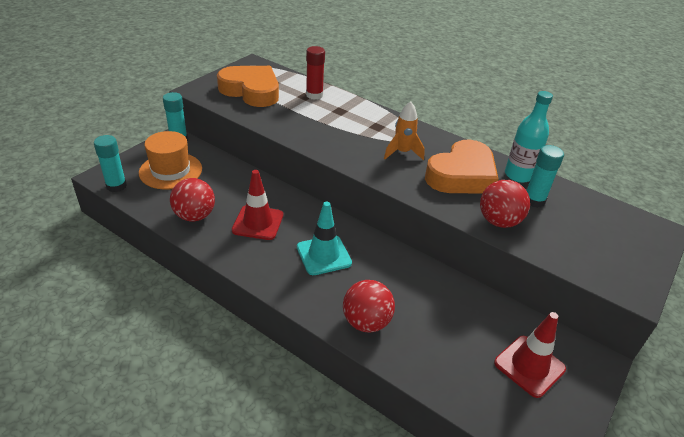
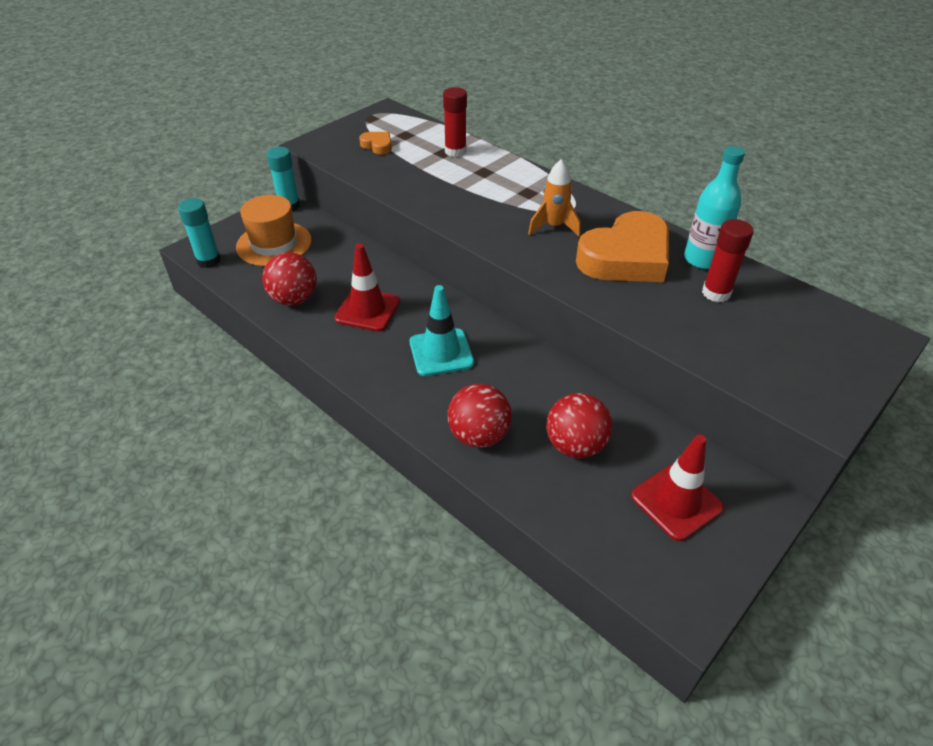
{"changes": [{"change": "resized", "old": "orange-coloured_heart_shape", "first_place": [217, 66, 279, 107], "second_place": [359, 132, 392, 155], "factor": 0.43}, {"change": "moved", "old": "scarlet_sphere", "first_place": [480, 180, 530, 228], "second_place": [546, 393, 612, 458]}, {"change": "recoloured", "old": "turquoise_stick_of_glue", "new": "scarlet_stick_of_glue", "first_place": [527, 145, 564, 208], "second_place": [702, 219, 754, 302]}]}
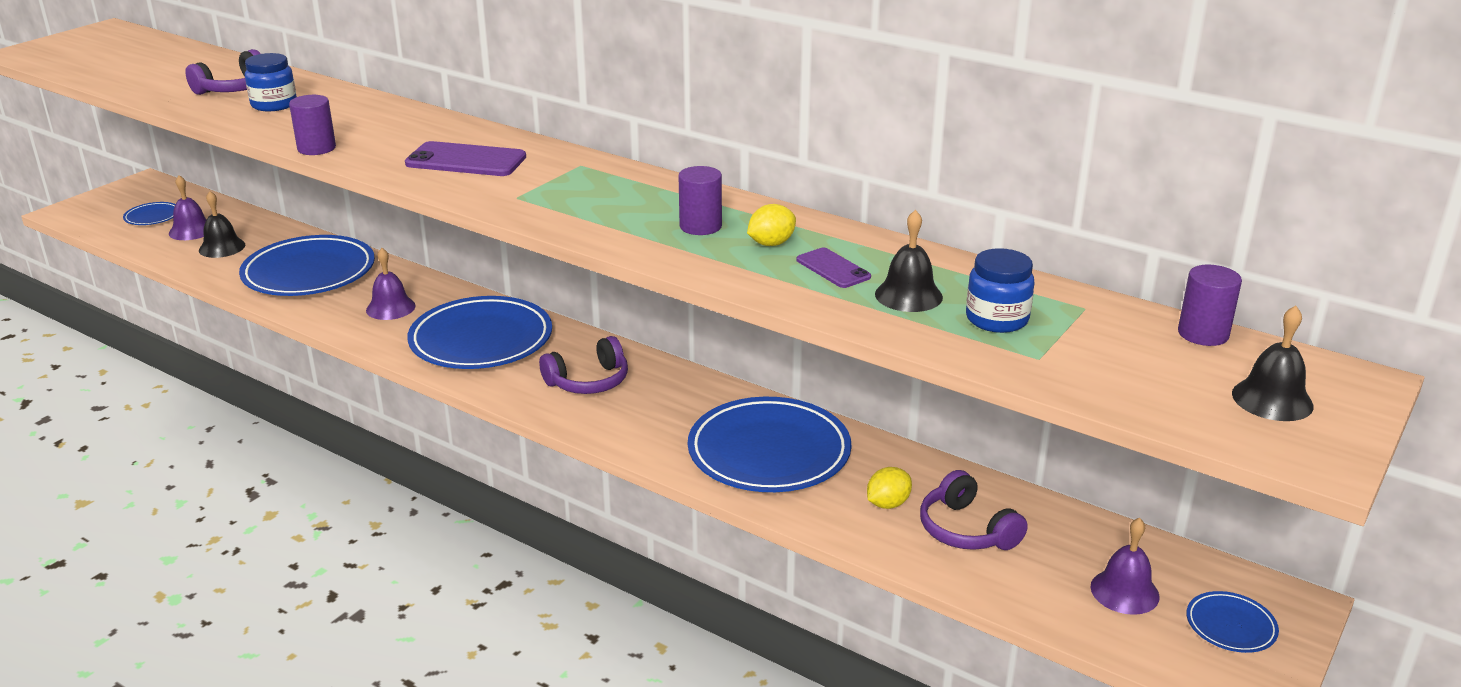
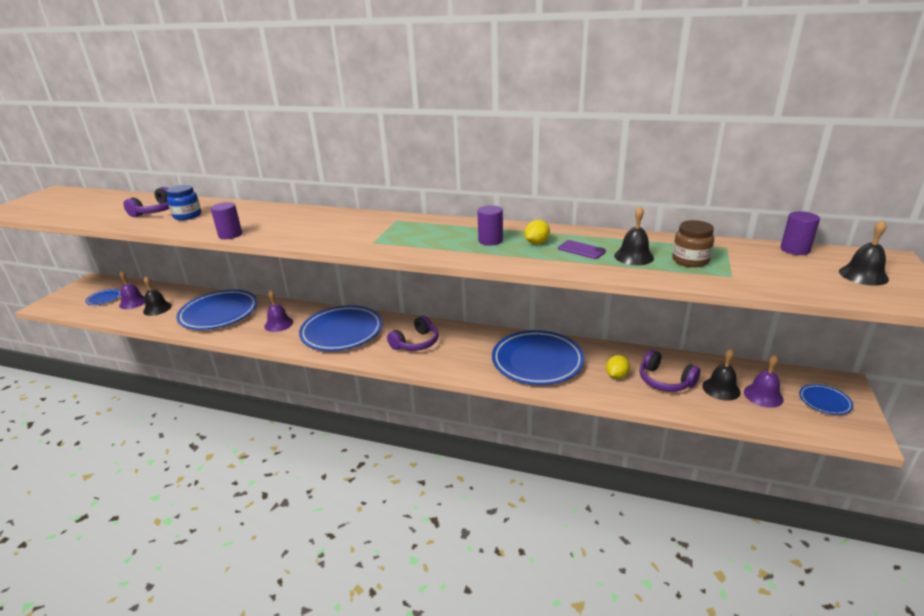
{"changes": [{"change": "recoloured", "old": "cobalt_jam_jar", "new": "brown_jam_jar", "first_place": [966, 248, 1034, 333], "second_place": [672, 220, 714, 267]}, {"change": "added", "new": "black_hand_bell", "second_place": [702, 349, 741, 401]}, {"change": "removed", "old": "royal_purple_mobile_phone", "first_place": [405, 141, 526, 176]}]}
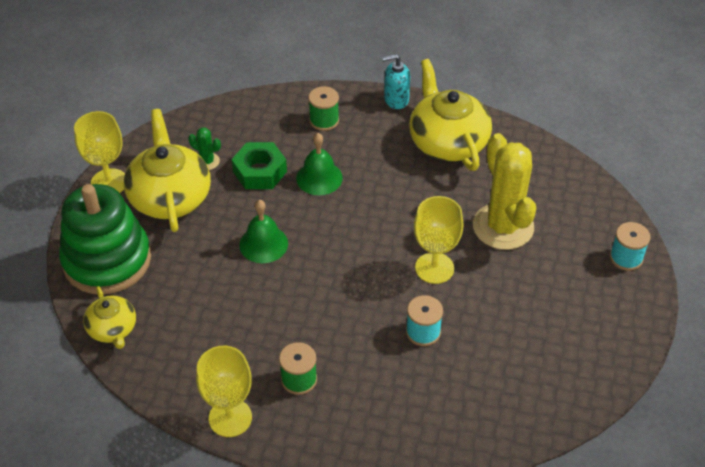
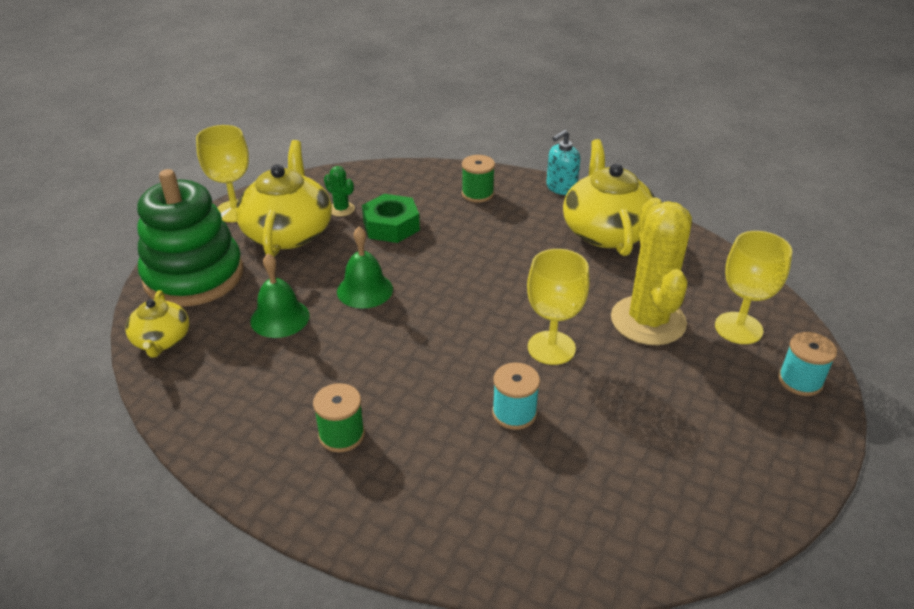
{"changes": [{"change": "moved", "old": "leaf-green_hand_bell", "first_place": [296, 133, 343, 195], "second_place": [250, 254, 310, 338]}, {"change": "turned", "old": "turquoise_soap_pump", "first_place": [382, 54, 410, 109], "second_place": [546, 130, 580, 195], "degrees": -45}, {"change": "moved", "old": "bright_yellow_goblet", "first_place": [196, 346, 252, 437], "second_place": [715, 231, 792, 344]}]}
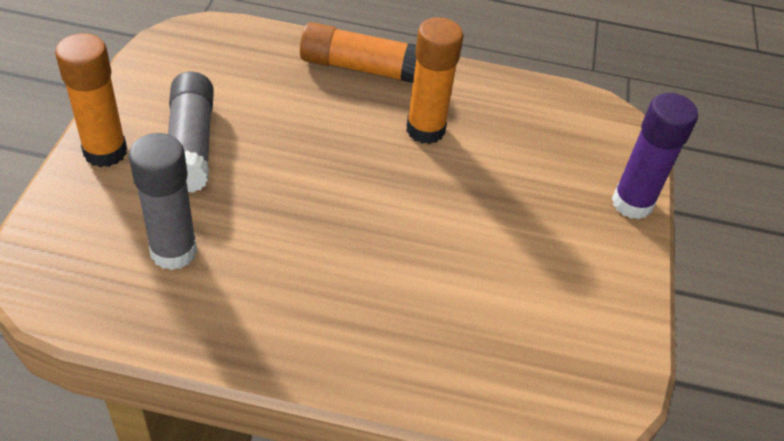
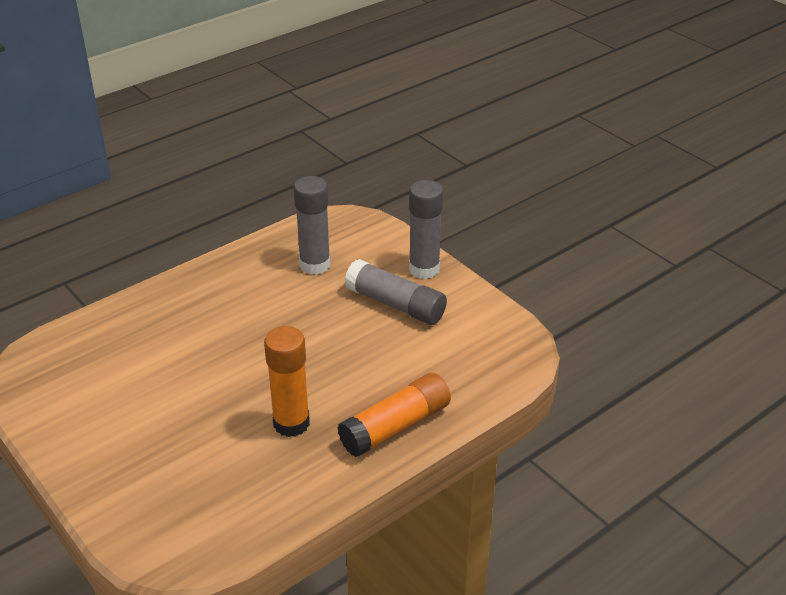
{"changes": [{"change": "recoloured", "old": "orange-coloured_stick_of_glue", "new": "ash-grey_stick_of_glue", "first_place": [55, 33, 127, 167], "second_place": [409, 180, 443, 279]}, {"change": "removed", "old": "royal_purple_stick_of_glue", "first_place": [612, 93, 698, 219]}]}
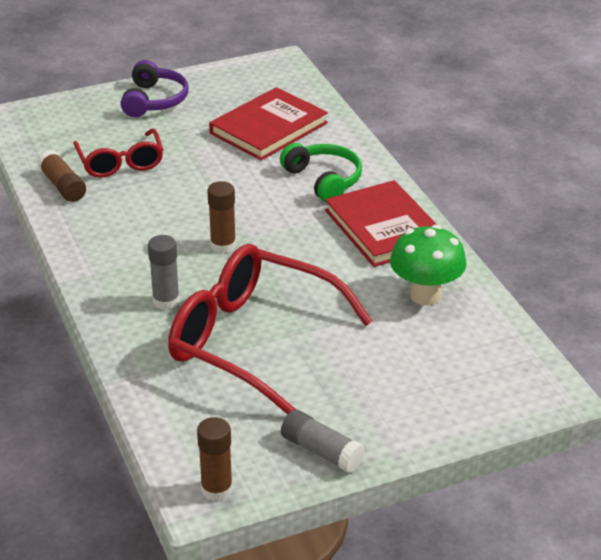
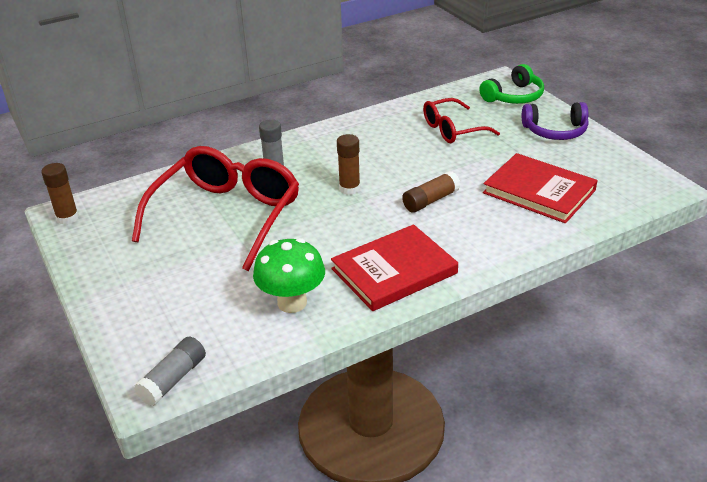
{"changes": [{"change": "moved", "old": "ash-grey_stick_of_glue", "first_place": [281, 410, 365, 473], "second_place": [134, 337, 206, 406]}, {"change": "moved", "old": "brown_stick_of_glue", "first_place": [37, 150, 86, 202], "second_place": [402, 171, 461, 212]}, {"change": "moved", "old": "leaf-green_over-ear_headphones", "first_place": [280, 143, 362, 203], "second_place": [479, 64, 544, 104]}]}
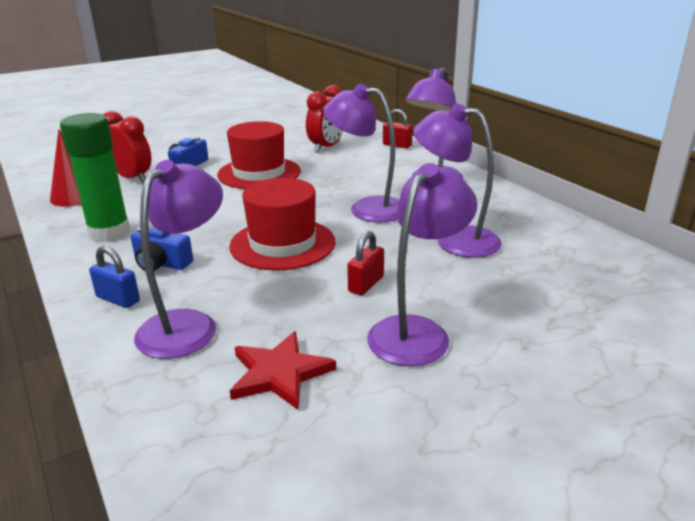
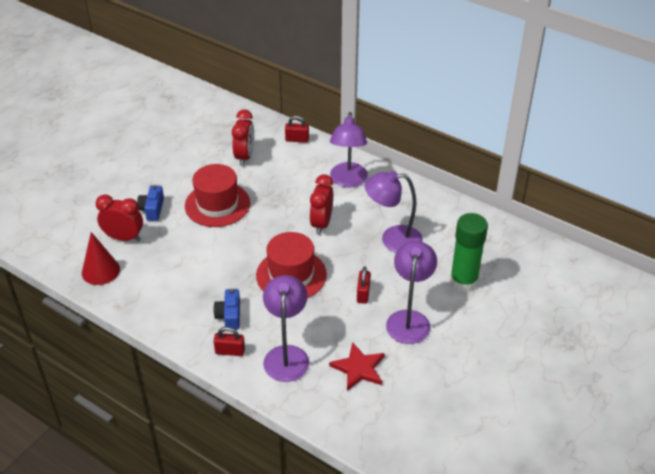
{"changes": [{"change": "turned", "old": "cobalt_photo_camera", "first_place": [131, 227, 193, 271], "second_place": [213, 289, 240, 330], "degrees": 90}, {"change": "recoloured", "old": "cobalt_lock", "new": "scarlet_lock", "first_place": [89, 246, 140, 308], "second_place": [213, 327, 245, 356]}, {"change": "replaced", "old": "royal_purple_lamp", "new": "scarlet_bedside_clock", "first_place": [323, 84, 399, 222], "second_place": [310, 174, 333, 235]}, {"change": "moved", "old": "leaf-green_stick_of_glue", "first_place": [60, 113, 131, 243], "second_place": [450, 213, 488, 292]}]}
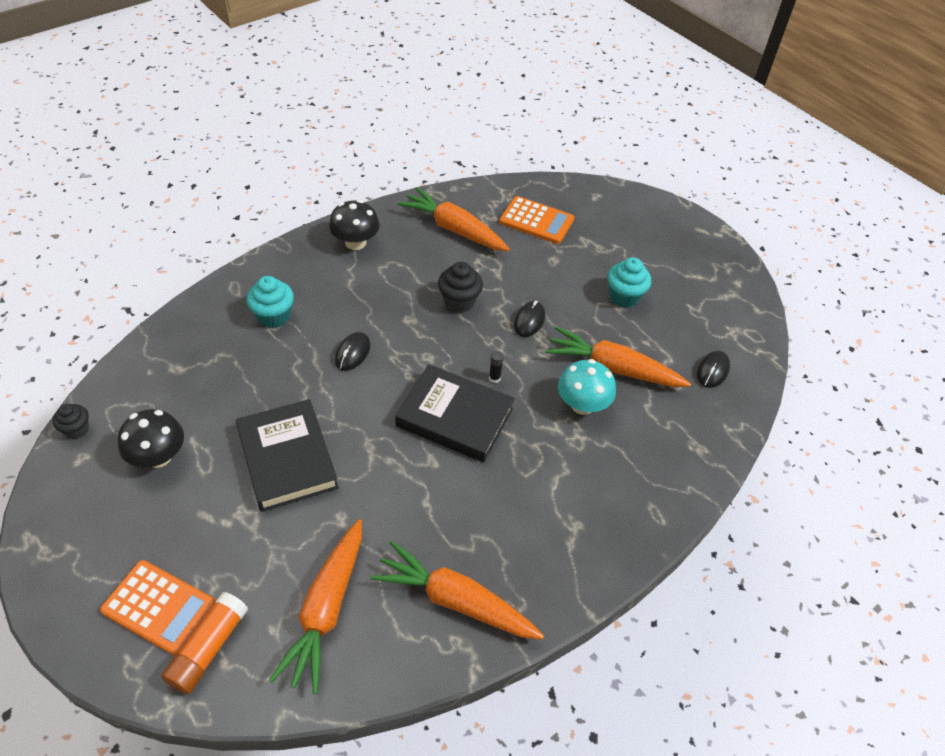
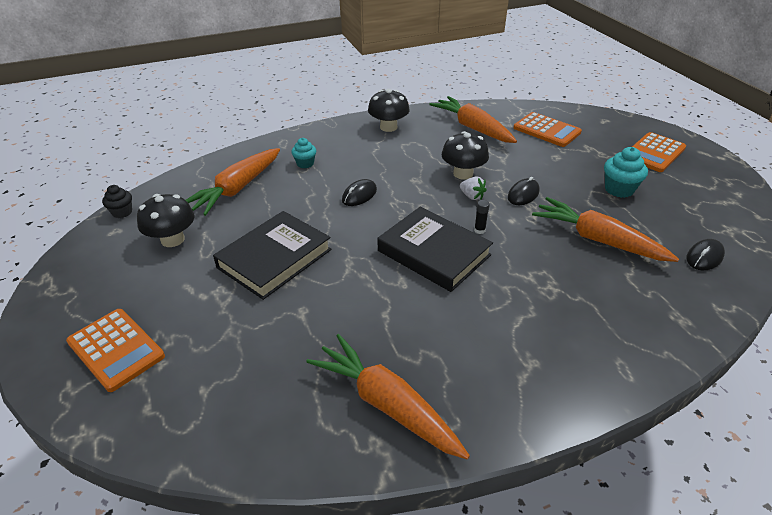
{"changes": [{"change": "moved", "old": "orange-coloured_toy_carrot", "first_place": [269, 519, 362, 694], "second_place": [186, 148, 280, 216]}, {"change": "turned", "old": "black_book", "first_place": [236, 399, 339, 512], "second_place": [213, 211, 332, 300], "degrees": 45}, {"change": "resized", "old": "turquoise_cupcake", "first_place": [246, 276, 294, 328], "second_place": [291, 138, 316, 168], "factor": 0.65}, {"change": "replaced", "old": "black_cupcake", "new": "black_fungus", "first_place": [438, 262, 483, 313], "second_place": [442, 131, 489, 180]}, {"change": "added", "new": "white_toy_strawberry", "second_place": [460, 177, 487, 200]}, {"change": "added", "new": "orange-coloured_pocket_calculator", "second_place": [632, 132, 686, 172]}, {"change": "removed", "old": "orange-coloured_stick_of_glue", "first_place": [161, 592, 248, 694]}, {"change": "removed", "old": "turquoise_fungus", "first_place": [558, 359, 616, 415]}]}
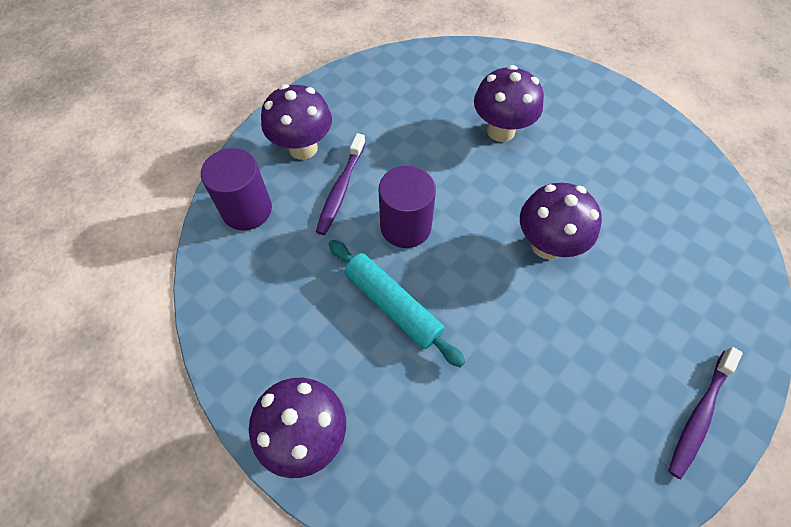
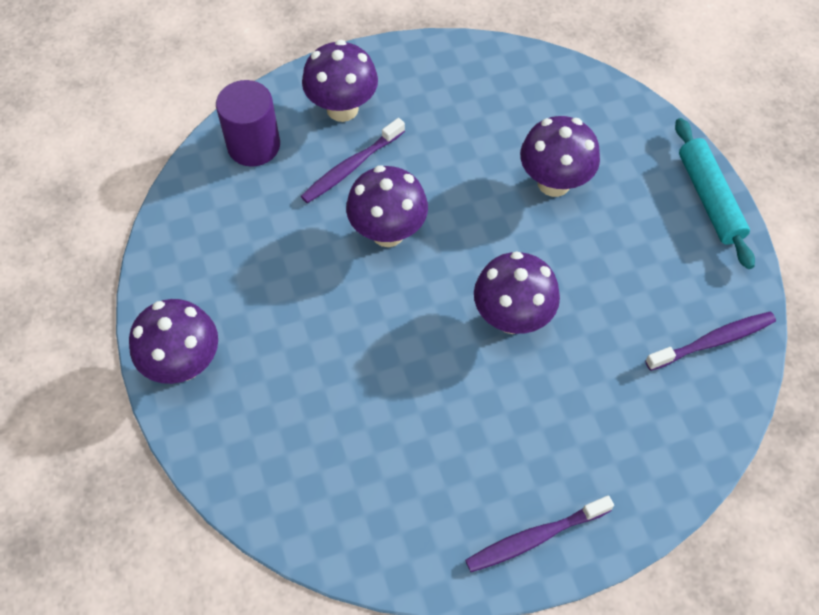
{"changes": [{"change": "replaced", "old": "royal_purple_cylinder", "new": "royal_purple_fungus", "first_place": [379, 165, 436, 248], "second_place": [346, 165, 428, 247]}, {"change": "added", "new": "royal_purple_dental_brush", "second_place": [645, 312, 776, 371]}, {"change": "moved", "old": "turquoise_rolling_pin", "first_place": [329, 240, 465, 368], "second_place": [675, 118, 755, 269]}]}
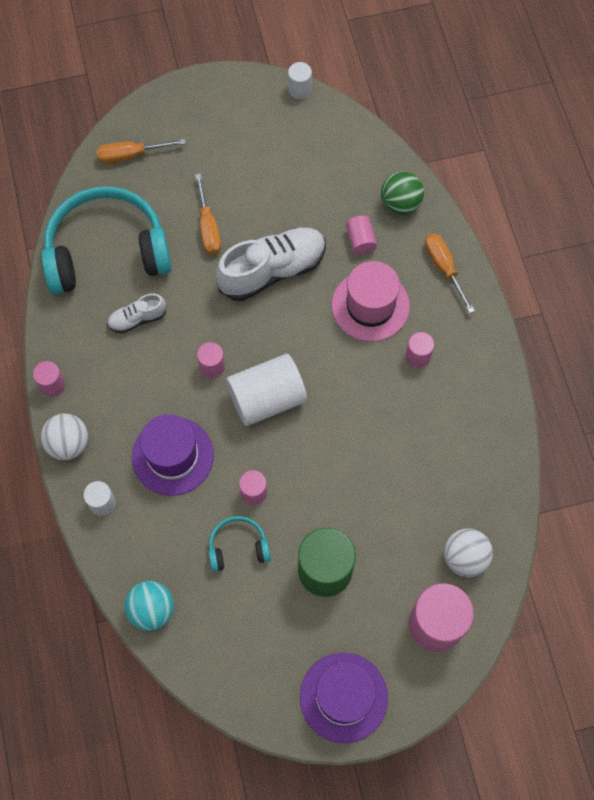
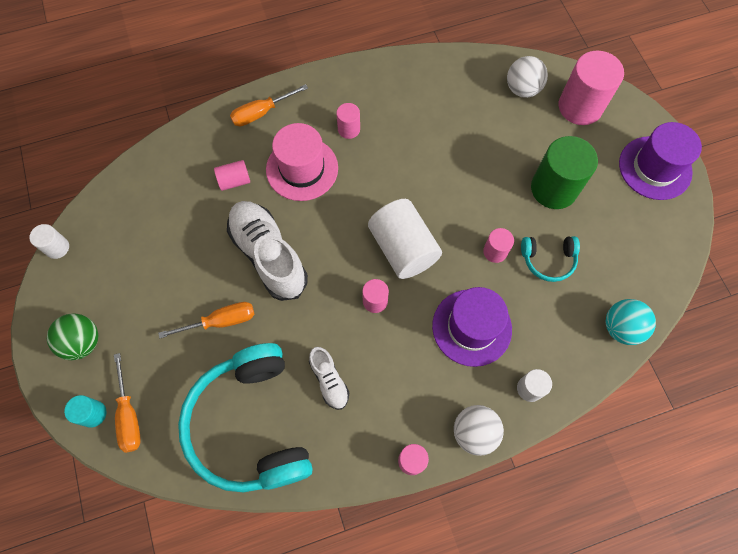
{"changes": [{"change": "moved", "old": "leaf-green_sphere", "first_place": [381, 171, 424, 215], "second_place": [47, 313, 98, 360]}, {"change": "added", "new": "turquoise_cylinder", "second_place": [64, 395, 106, 428]}, {"change": "turned", "old": "turquoise_over-ear_headphones", "first_place": [209, 516, 271, 572], "second_place": [521, 236, 580, 282], "degrees": -75}]}
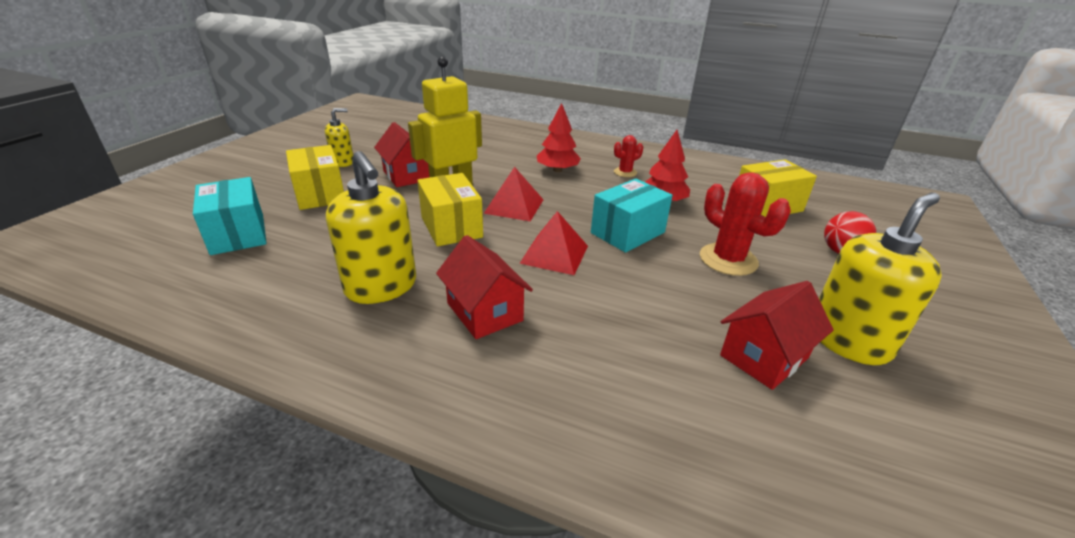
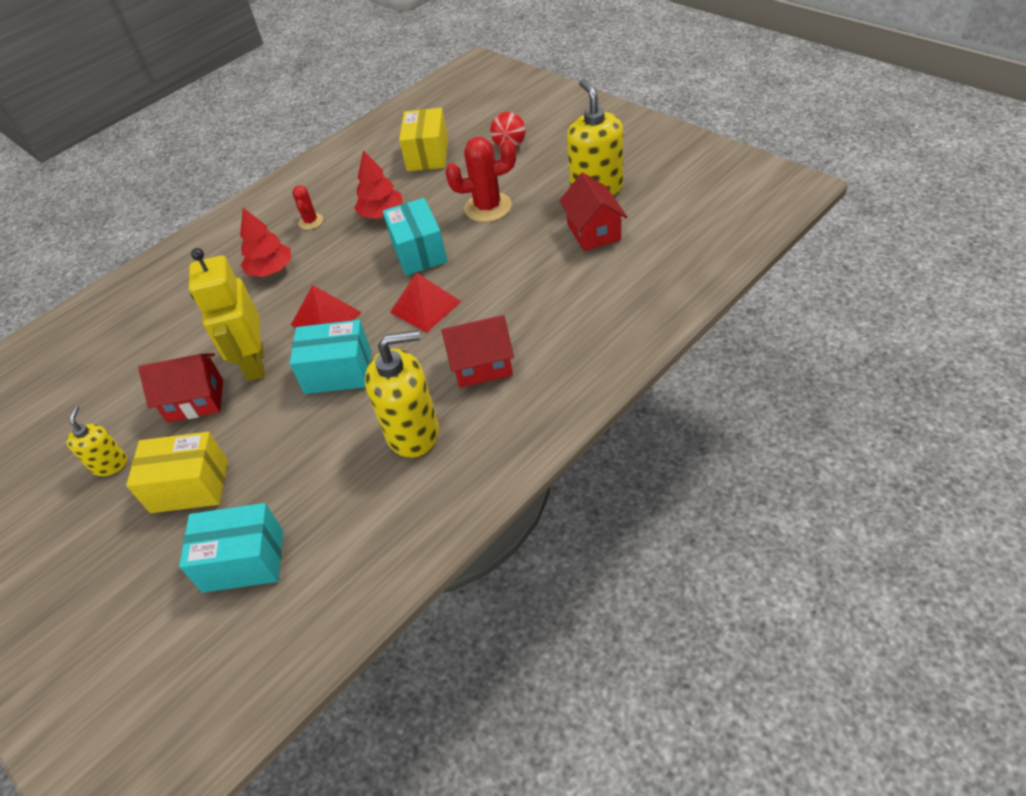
{"changes": [{"change": "recoloured", "old": "bright_yellow_box", "new": "turquoise_box", "first_place": [417, 173, 483, 247], "second_place": [290, 320, 371, 394]}]}
